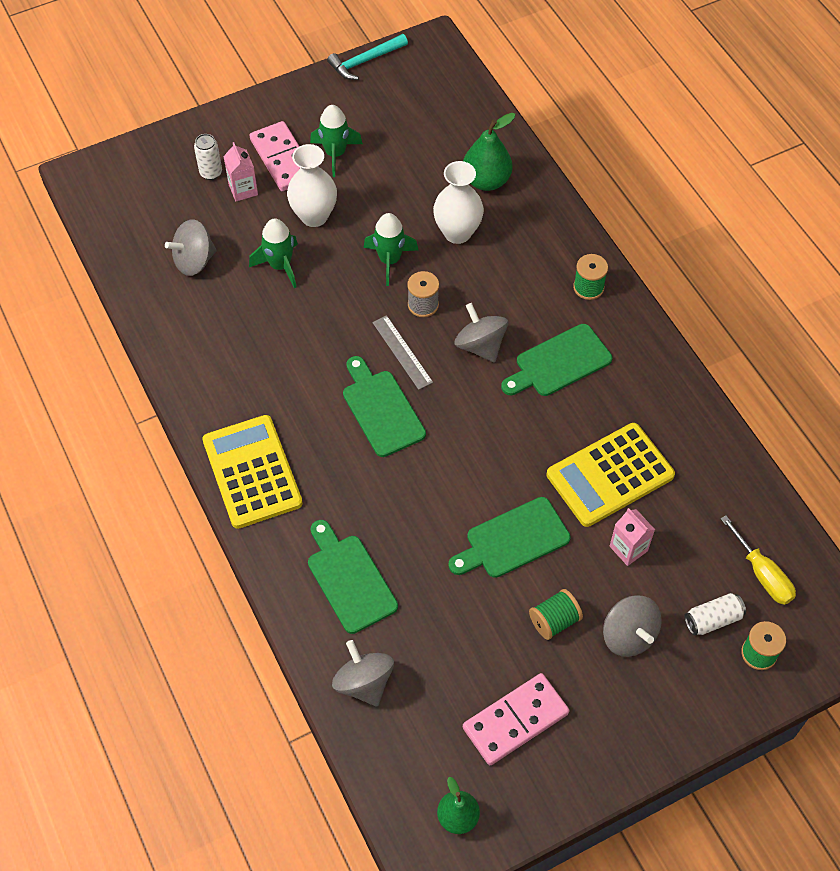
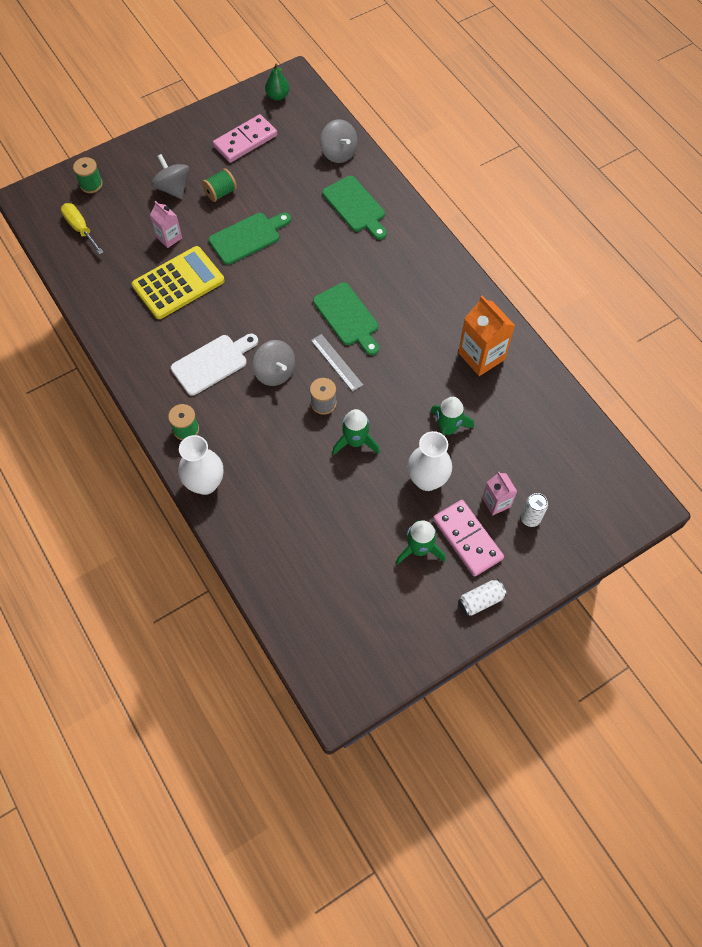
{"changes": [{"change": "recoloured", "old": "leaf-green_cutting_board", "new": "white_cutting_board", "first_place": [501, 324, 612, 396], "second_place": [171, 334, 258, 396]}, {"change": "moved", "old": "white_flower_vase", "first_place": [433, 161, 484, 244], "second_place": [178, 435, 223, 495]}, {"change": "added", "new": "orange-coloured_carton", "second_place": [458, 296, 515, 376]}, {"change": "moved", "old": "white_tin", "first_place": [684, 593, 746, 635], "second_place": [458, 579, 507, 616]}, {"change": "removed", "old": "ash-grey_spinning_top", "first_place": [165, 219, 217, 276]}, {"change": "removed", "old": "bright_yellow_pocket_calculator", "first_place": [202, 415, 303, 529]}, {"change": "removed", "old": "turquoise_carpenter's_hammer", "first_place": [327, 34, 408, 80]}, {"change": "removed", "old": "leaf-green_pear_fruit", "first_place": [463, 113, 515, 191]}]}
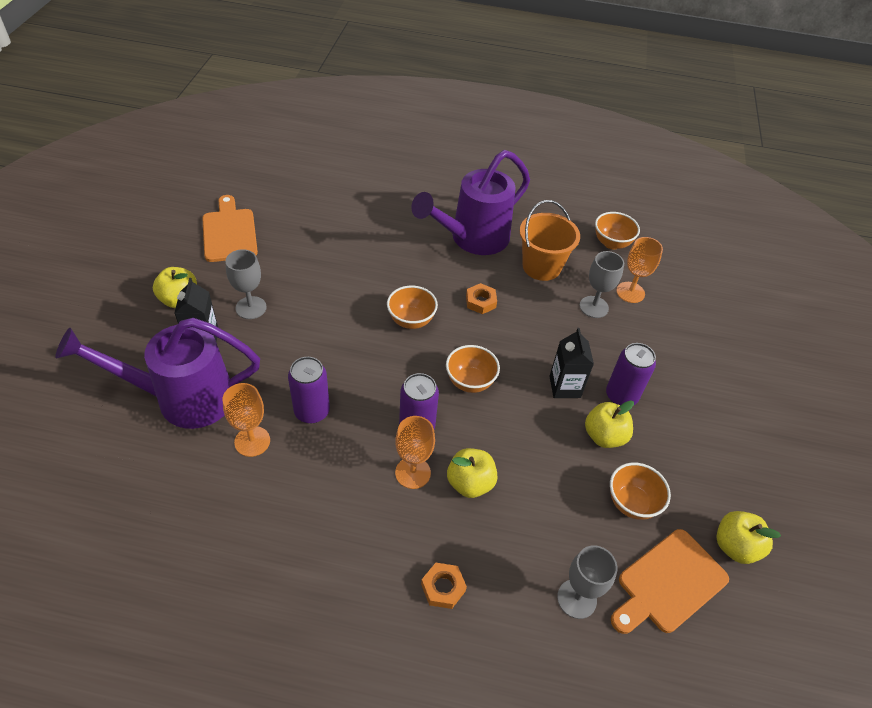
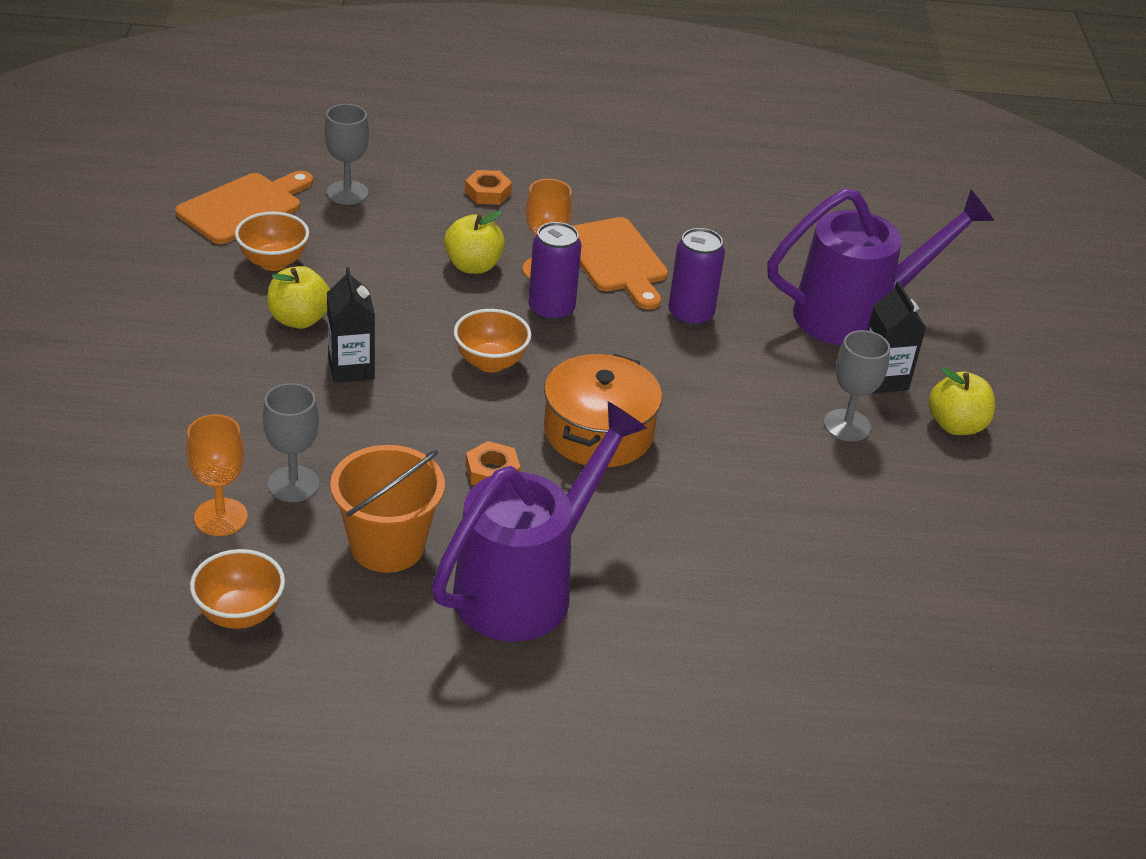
{"changes": [{"change": "replaced", "old": "orange-coloured_bowl", "new": "orange-coloured_stockpot", "first_place": [387, 286, 438, 329], "second_place": [544, 354, 662, 467]}, {"change": "moved", "old": "orange-coloured_cutting_board", "first_place": [202, 195, 258, 262], "second_place": [573, 217, 668, 310]}, {"change": "removed", "old": "orange-coloured_goblet", "first_place": [223, 383, 270, 457]}, {"change": "removed", "old": "royal_purple_tin", "first_place": [606, 343, 656, 406]}, {"change": "removed", "old": "bright_yellow_apple", "first_place": [716, 511, 781, 564]}]}
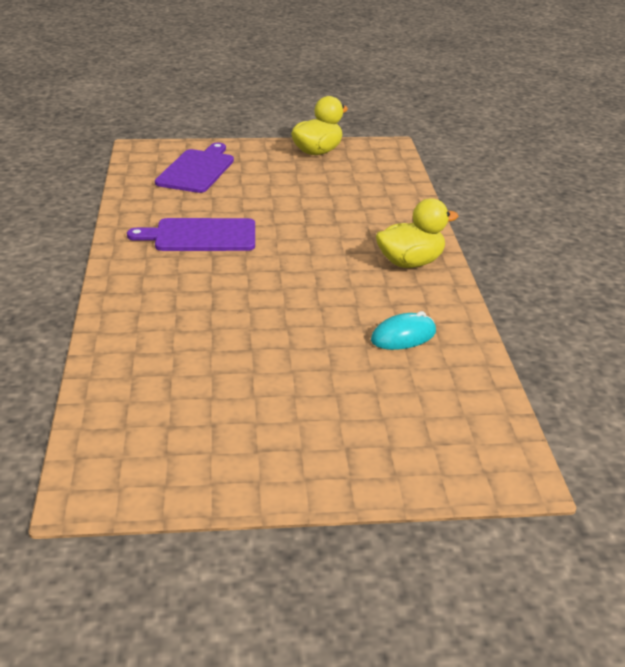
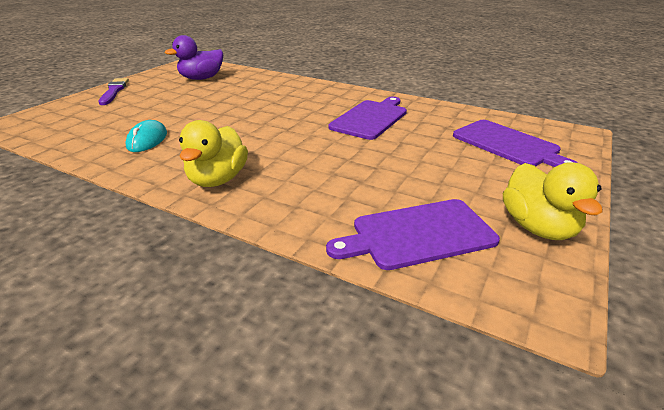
{"changes": [{"change": "added", "new": "royal_purple_paint_brush", "second_place": [99, 78, 129, 105]}, {"change": "added", "new": "royal_purple_toy_duck", "second_place": [165, 35, 223, 80]}, {"change": "added", "new": "royal_purple_cutting_board", "second_place": [326, 199, 500, 270]}]}
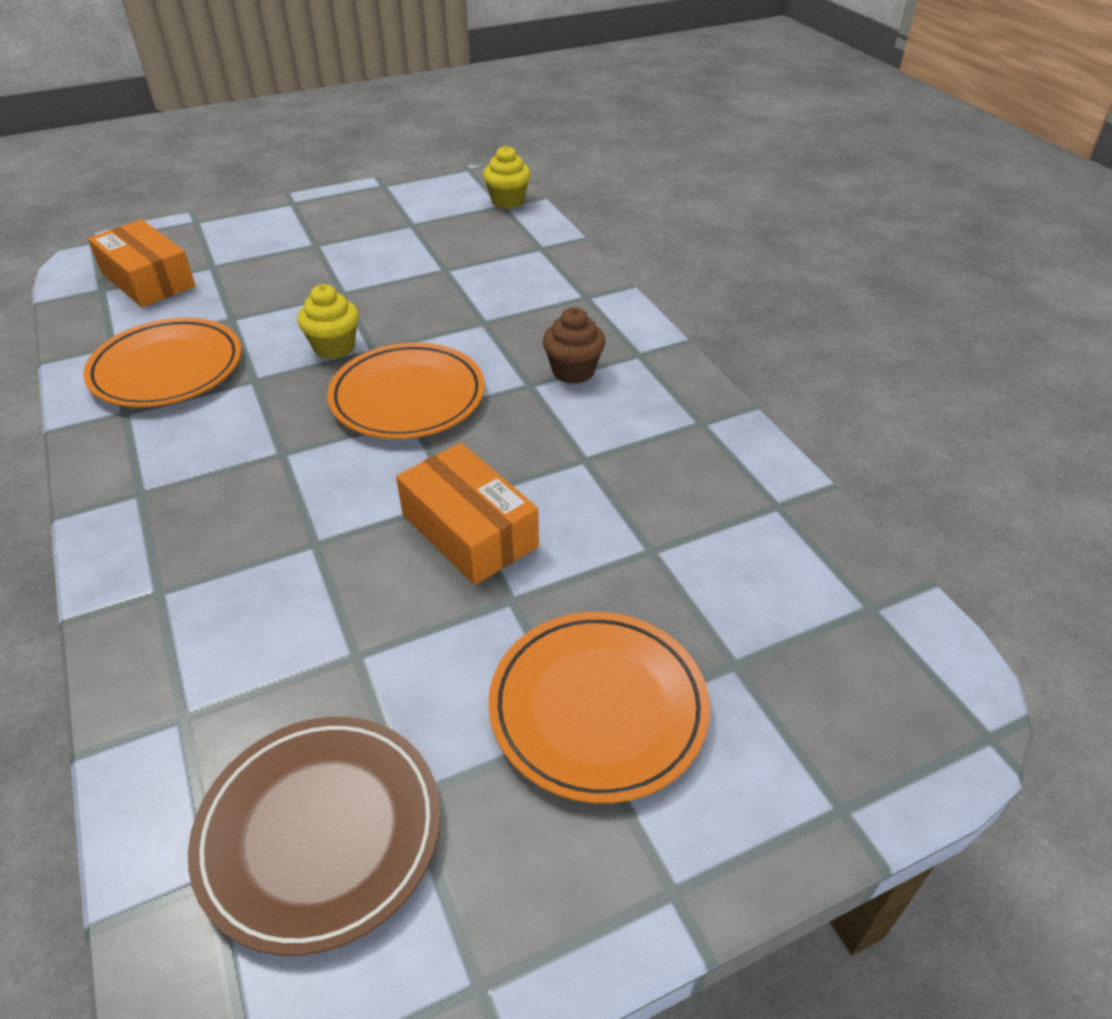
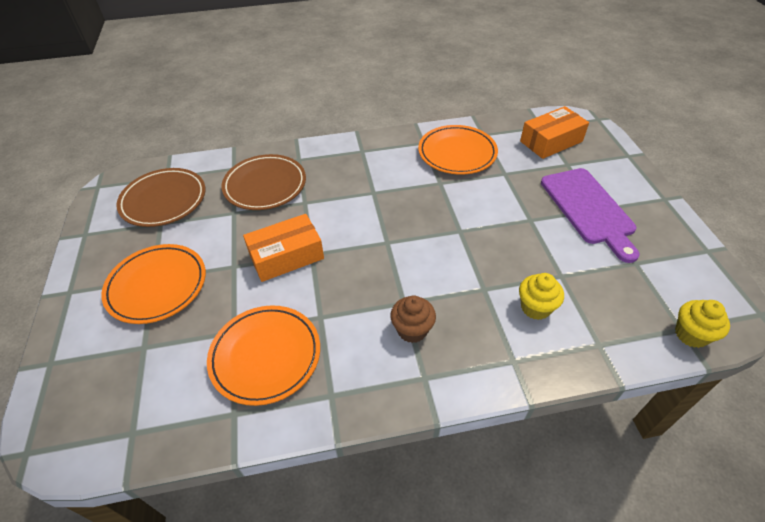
{"changes": [{"change": "moved", "old": "orange-coloured_plate", "first_place": [327, 342, 485, 439], "second_place": [207, 305, 320, 406]}, {"change": "added", "new": "brown_plate", "second_place": [222, 154, 306, 210]}, {"change": "moved", "old": "bright_yellow_cupcake", "first_place": [297, 284, 359, 359], "second_place": [519, 273, 564, 320]}, {"change": "added", "new": "royal_purple_cutting_board", "second_place": [541, 168, 640, 263]}]}
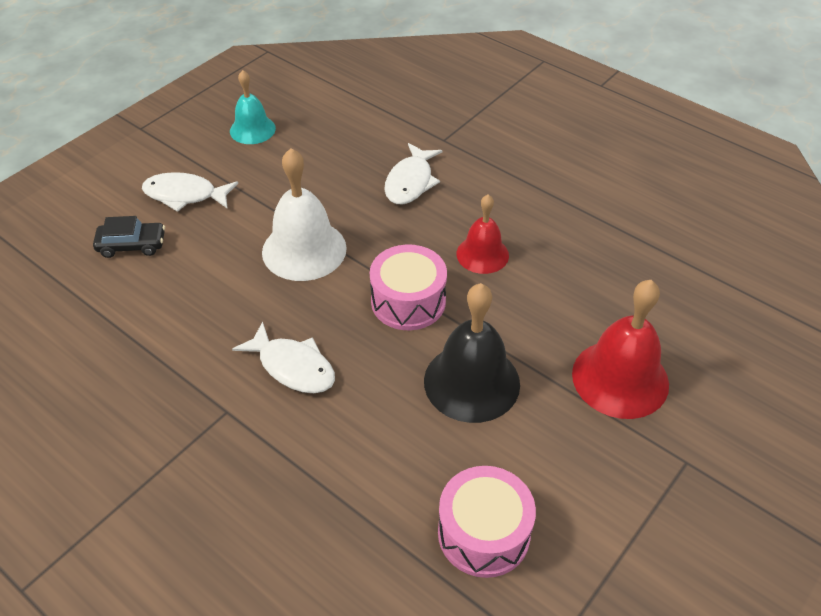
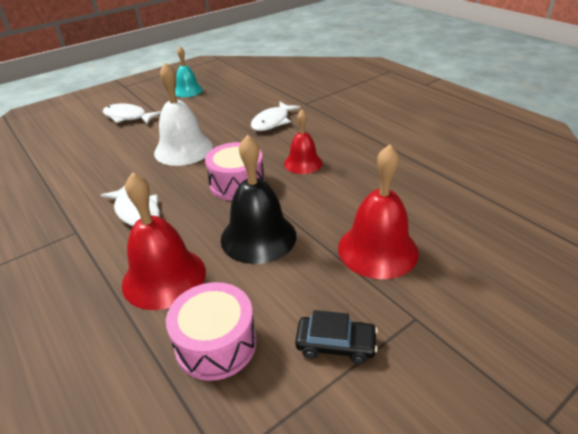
{"changes": [{"change": "added", "new": "scarlet_hand_bell", "second_place": [122, 172, 206, 310]}, {"change": "moved", "old": "black_car", "first_place": [93, 216, 165, 258], "second_place": [295, 310, 378, 364]}]}
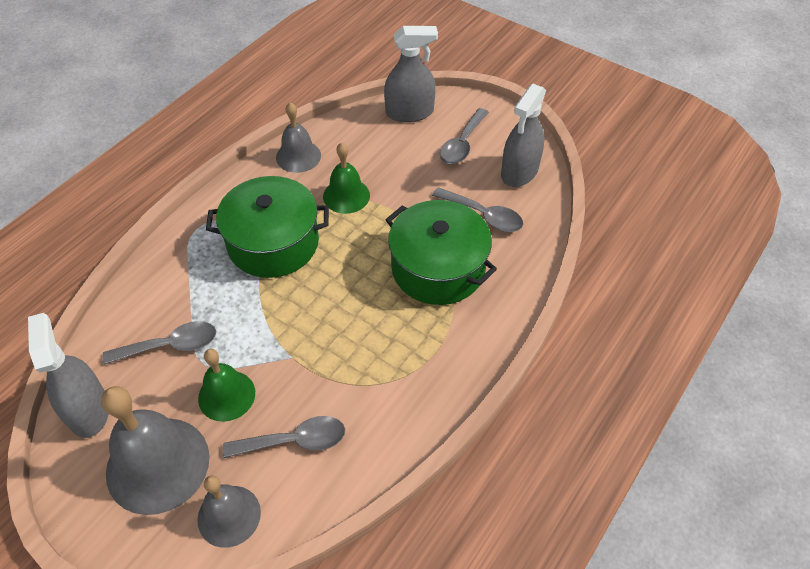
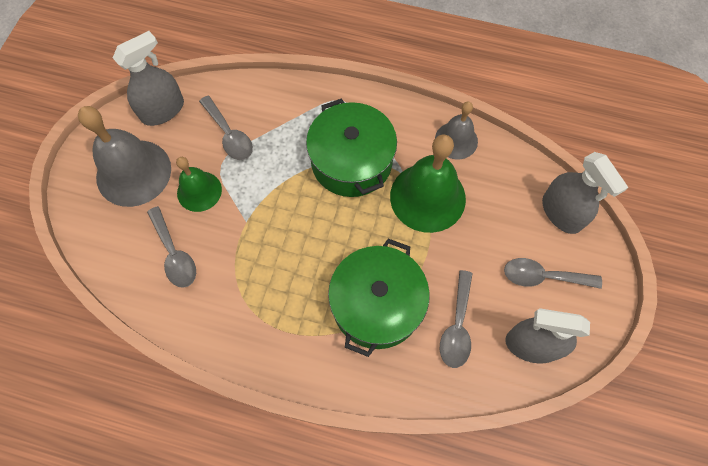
{"changes": [{"change": "resized", "old": "leaf-green_hand_bell", "first_place": [323, 143, 370, 214], "second_place": [390, 134, 466, 233], "factor": 1.69}, {"change": "removed", "old": "ash-grey_hand_bell", "first_place": [197, 475, 261, 548]}]}
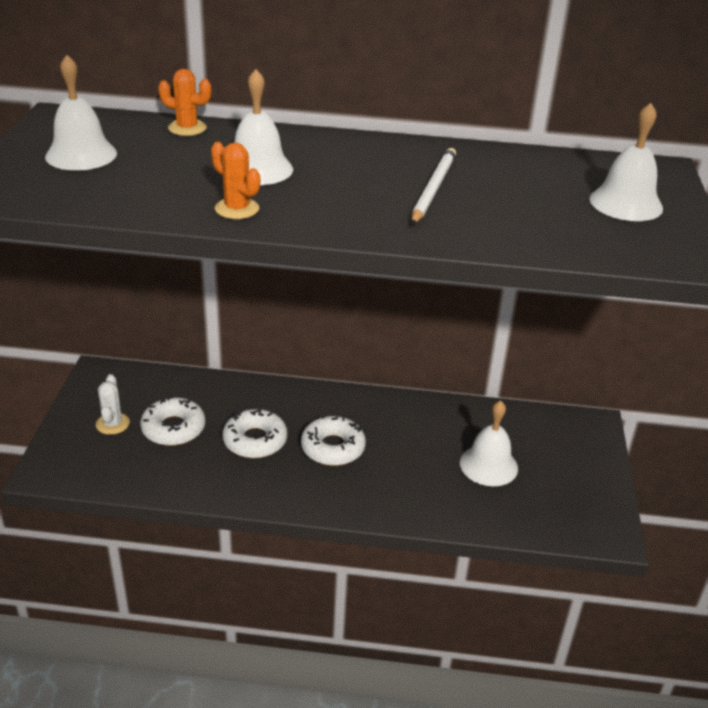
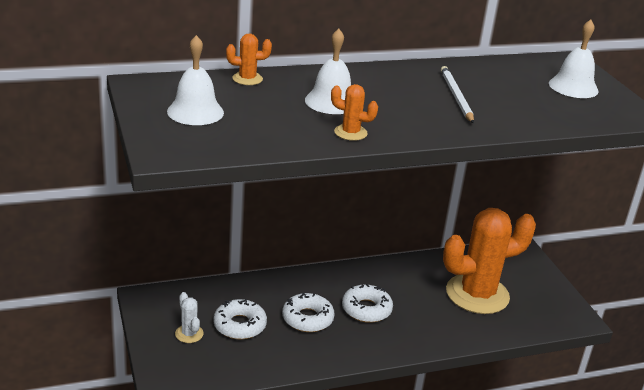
{"changes": [{"change": "replaced", "old": "white_hand_bell", "new": "orange-coloured_prickly_plant", "first_place": [460, 400, 518, 486], "second_place": [443, 208, 536, 314]}]}
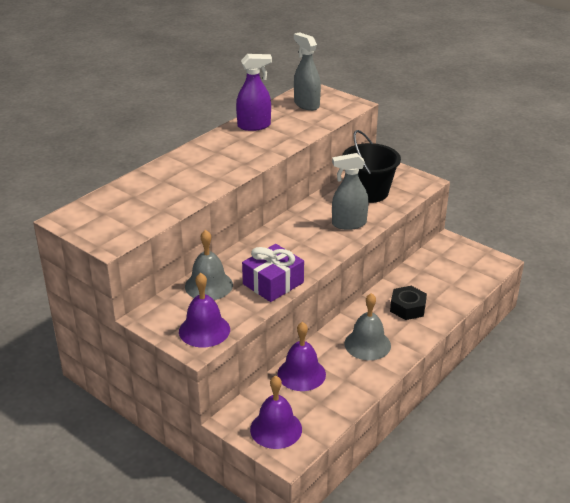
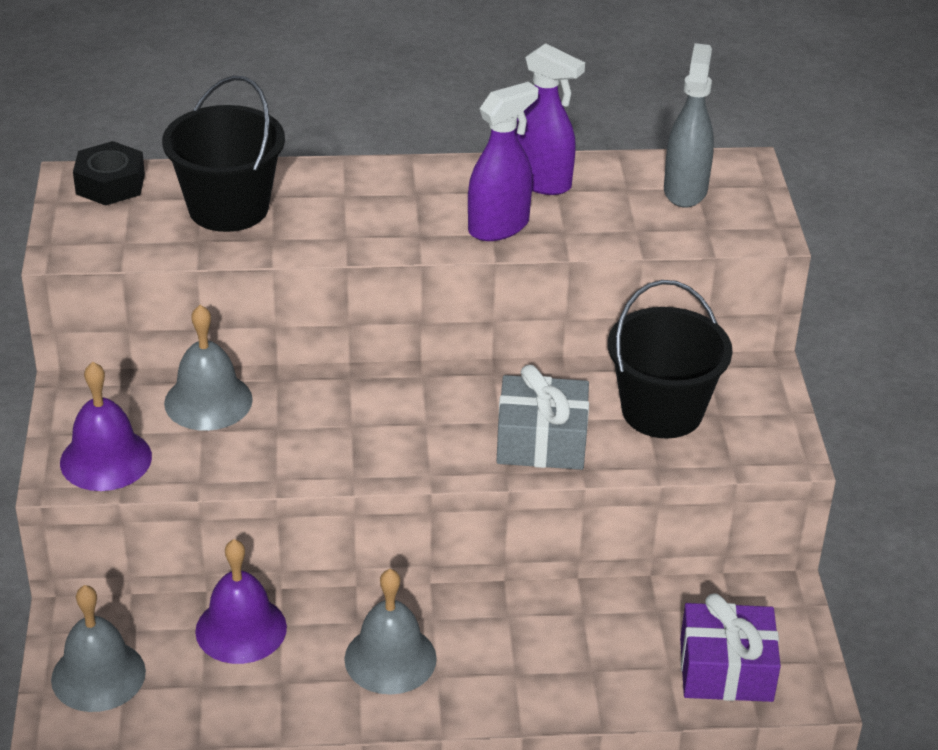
{"changes": [{"change": "recoloured", "old": "royal_purple_hand_bell", "new": "ash-grey_hand_bell", "first_place": [250, 376, 302, 449], "second_place": [51, 585, 146, 712]}, {"change": "moved", "old": "black_nut", "first_place": [390, 286, 427, 320], "second_place": [73, 141, 145, 206]}, {"change": "added", "new": "black_bucket", "second_place": [162, 75, 285, 232]}, {"change": "added", "new": "royal_purple_spray_cleaner", "second_place": [468, 82, 539, 241]}, {"change": "replaced", "old": "ash-grey_spray_cleaner", "new": "ash-grey_present", "first_place": [332, 153, 369, 230], "second_place": [496, 365, 589, 470]}, {"change": "moved", "old": "royal_purple_present", "first_place": [242, 244, 304, 302], "second_place": [680, 593, 781, 702]}]}
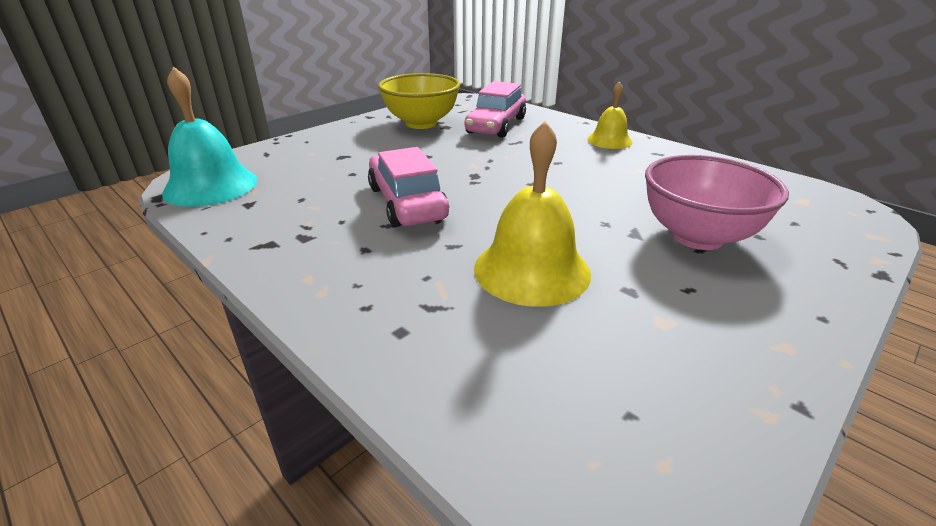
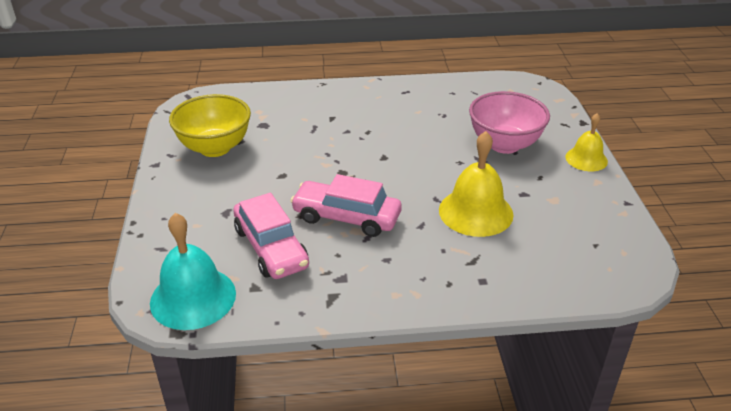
{"changes": [{"change": "moved", "old": "rosy_car", "first_place": [465, 81, 526, 138], "second_place": [233, 193, 309, 279]}, {"change": "moved", "old": "bright_yellow_hand_bell", "first_place": [587, 81, 633, 149], "second_place": [565, 113, 608, 171]}]}
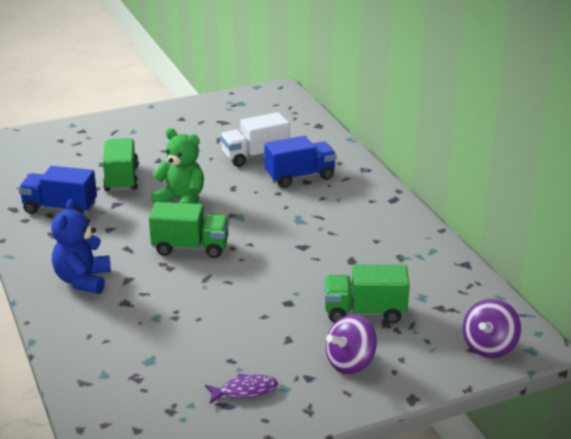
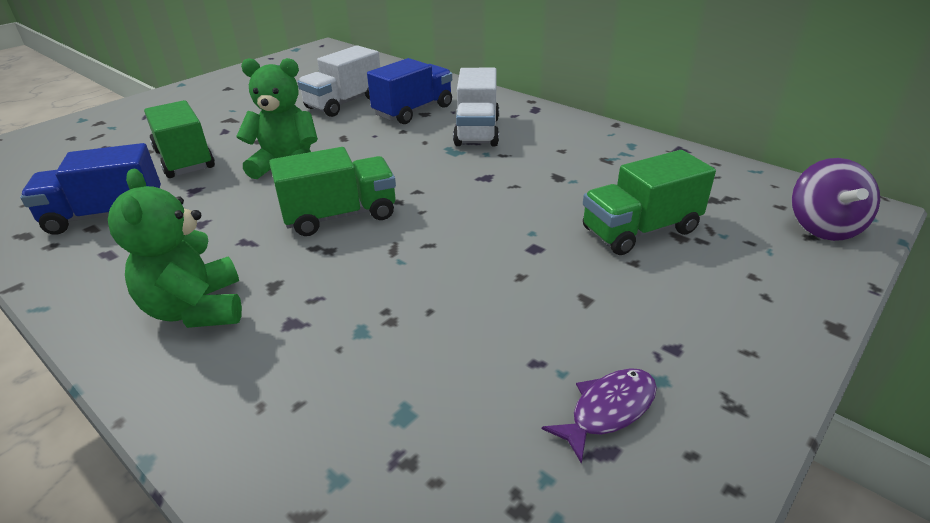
{"changes": [{"change": "recoloured", "old": "cobalt_teddy", "new": "leaf-green_teddy", "first_place": [51, 199, 111, 294], "second_place": [108, 168, 242, 328]}, {"change": "added", "new": "white_lorry", "second_place": [453, 68, 499, 146]}, {"change": "removed", "old": "royal_purple_spinning_top", "first_place": [326, 314, 377, 374]}]}
